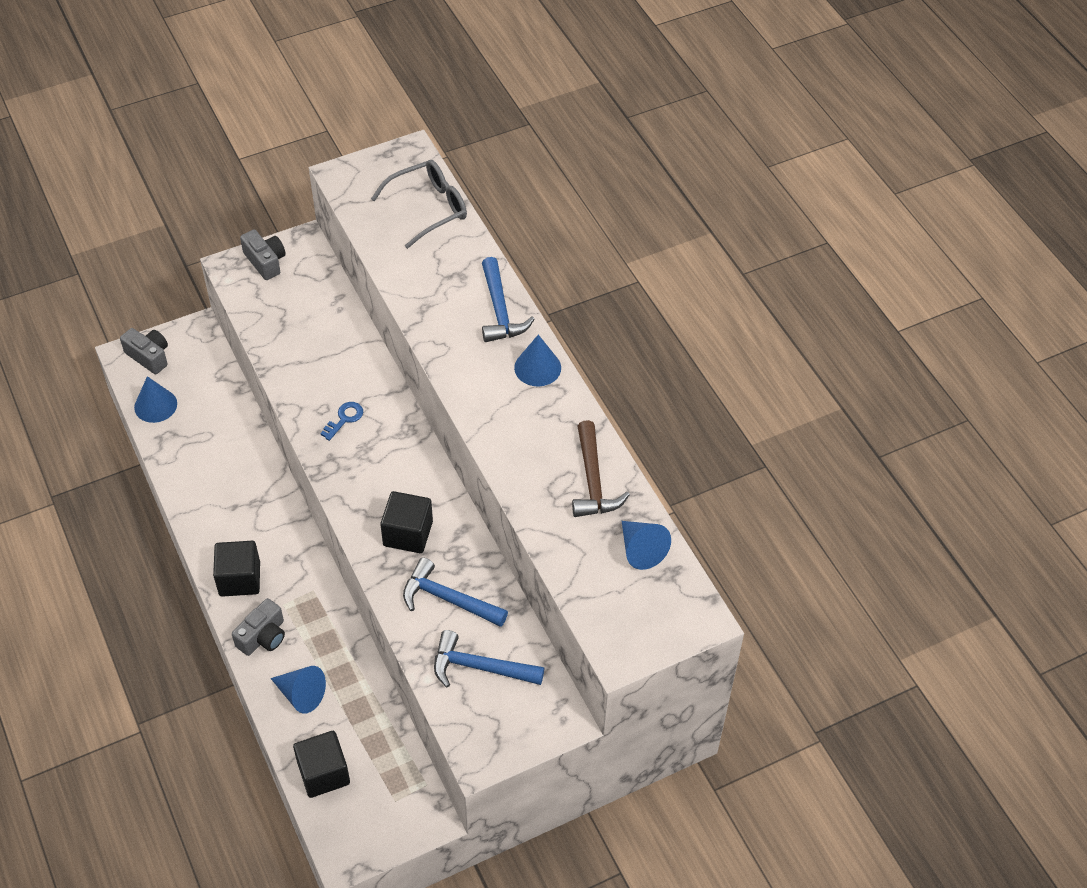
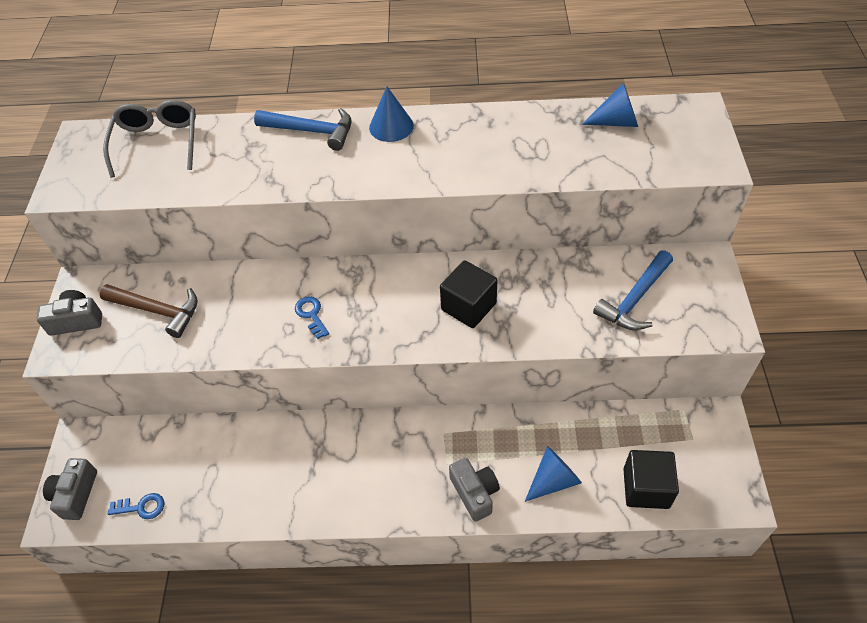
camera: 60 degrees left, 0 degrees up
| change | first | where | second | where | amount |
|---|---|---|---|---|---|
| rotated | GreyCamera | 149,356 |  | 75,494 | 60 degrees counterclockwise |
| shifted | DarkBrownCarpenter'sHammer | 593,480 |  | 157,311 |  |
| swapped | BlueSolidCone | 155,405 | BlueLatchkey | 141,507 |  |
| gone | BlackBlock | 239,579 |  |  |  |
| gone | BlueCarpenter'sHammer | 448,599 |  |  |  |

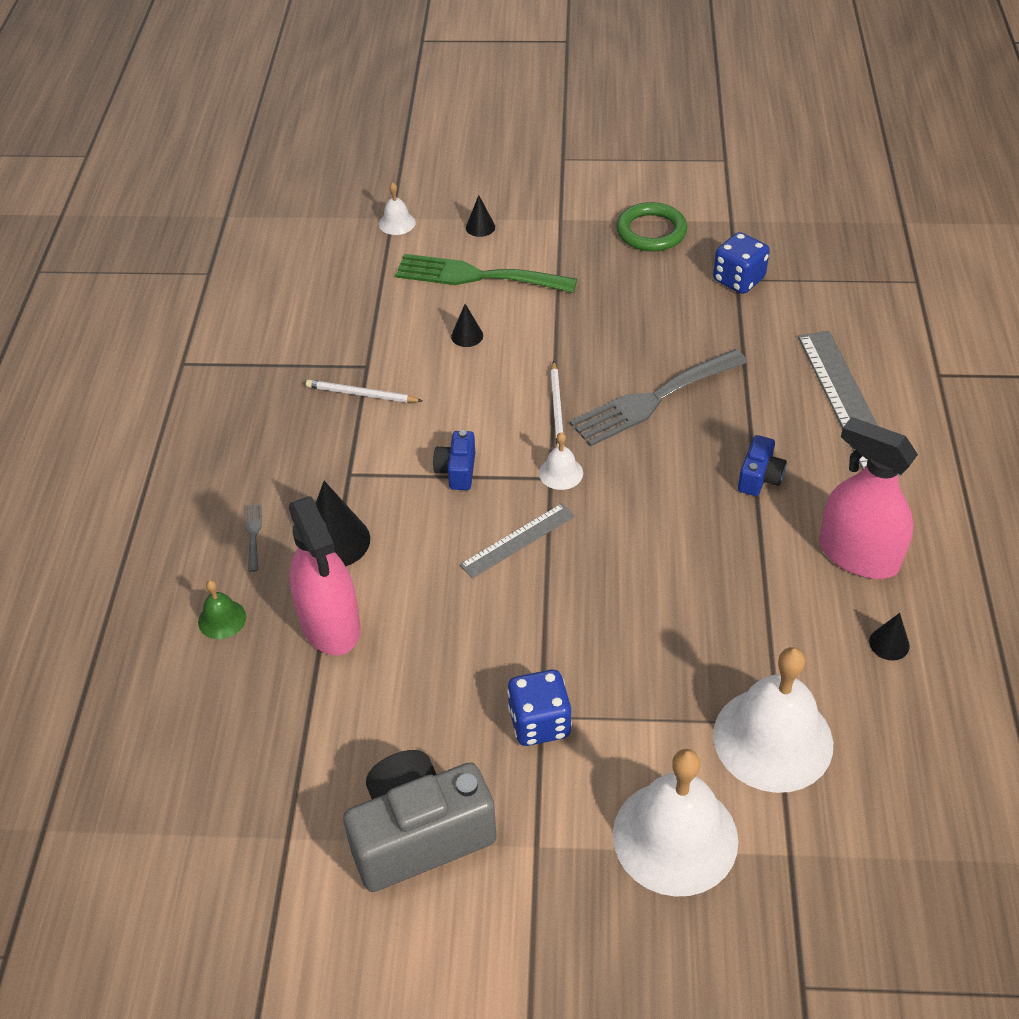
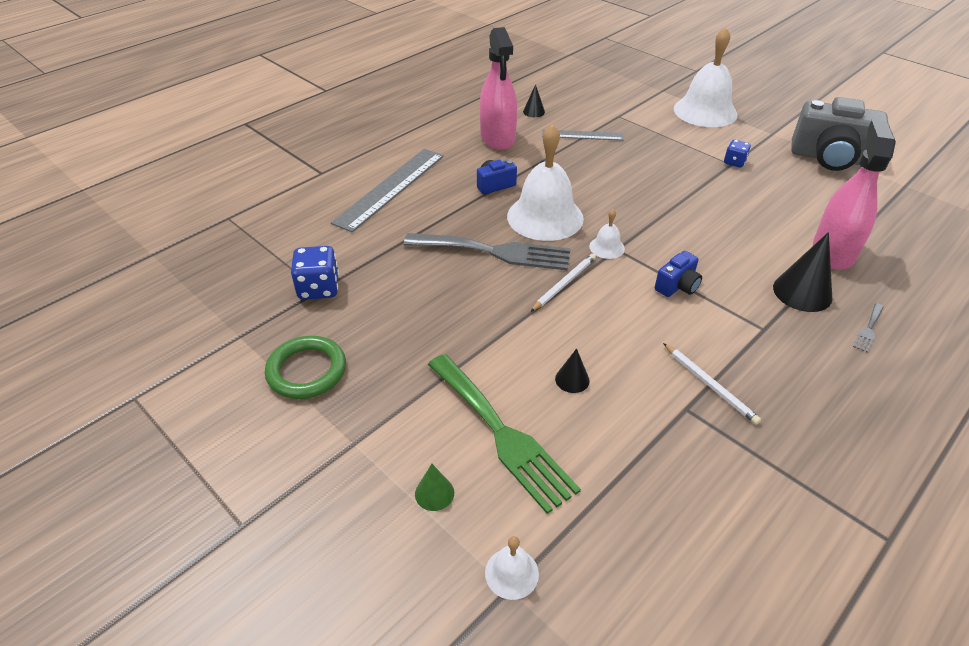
camera: 140 degrees left, 5 degrees down
| change | first | where | second | where | amount |
|---|---|---|---|---|---|
| repainted | BlackSolidCone | 480,227 | LeafGreenSolidCone | 434,493 |  |
| shifted | PureWhiteSchoolBell | 773,739 |  | 545,217 |  |
| shifted | GreyRuler | 517,540 |  | 582,135 |  |
| scaled | BlueDie | 539,723 |  | 734,162 | x0.61 |
| gone | LeafGreenSchoolBell | 222,619 |  |  |  |

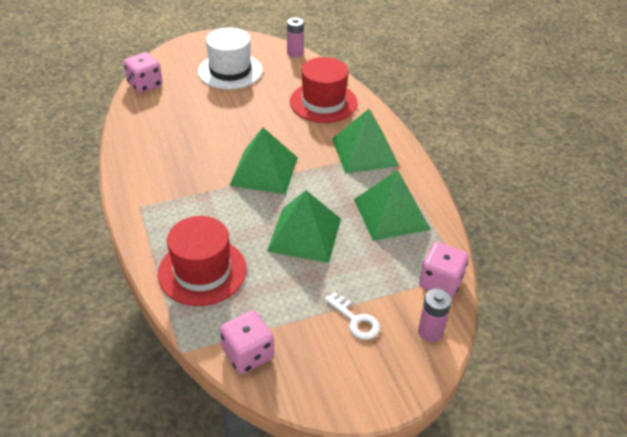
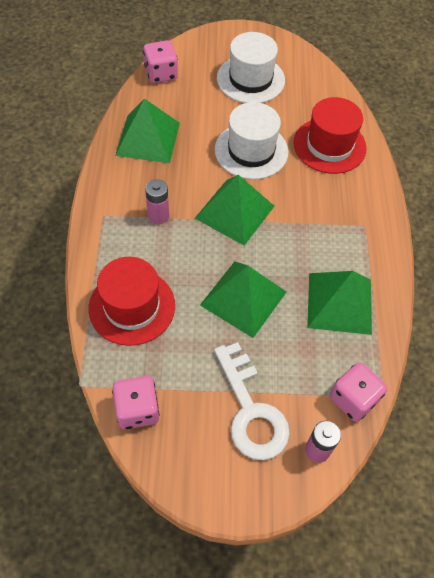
camera: 20 degrees right, 15 degrees up
| change | first | where | second | where | amount |
|---|---|---|---|---|---|
| shifted | LeafGreenPyramid | 364,152 |  | 148,138 |  |
| shifted | RosePinkAaBattery | 295,53 |  | 158,216 |  |
| scaled | PureWhiteLatchkey | 355,320 |  | 251,410 | x1.87 |
| new |  |  | PureWhiteTallHat | 251,151 |  |

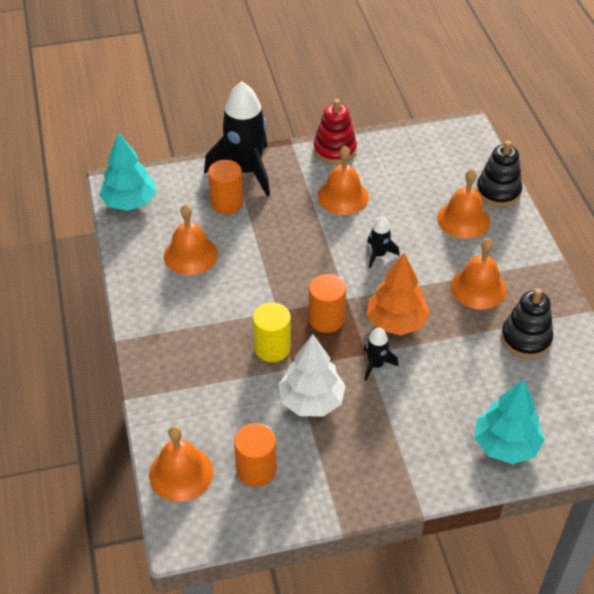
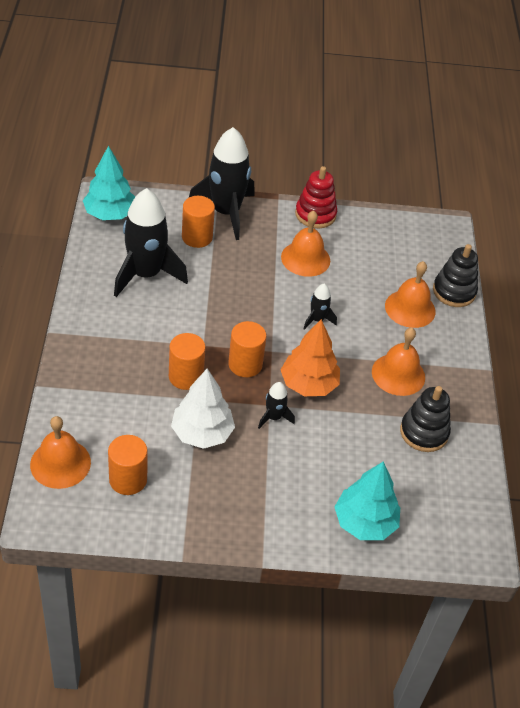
camera: 10 degrees right, 0 degrees up
| change | first | where | second | where | amount |
|---|---|---|---|---|---|
| swapped | OrangeSchoolBell | 190,255 | BlackSpaceship | 146,274 |  |
| repainted | GoldenSolidCylinder | 272,348 | OrangeSolidCylinder | 186,376 |  |

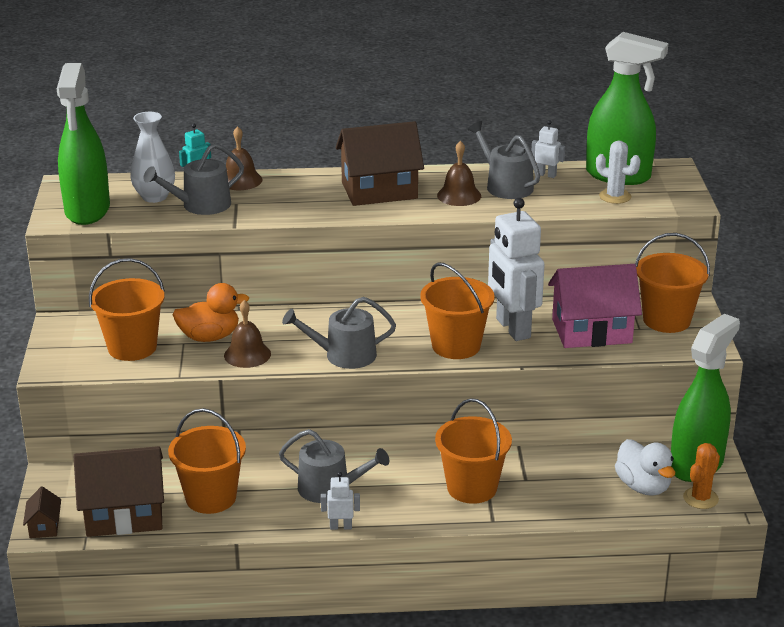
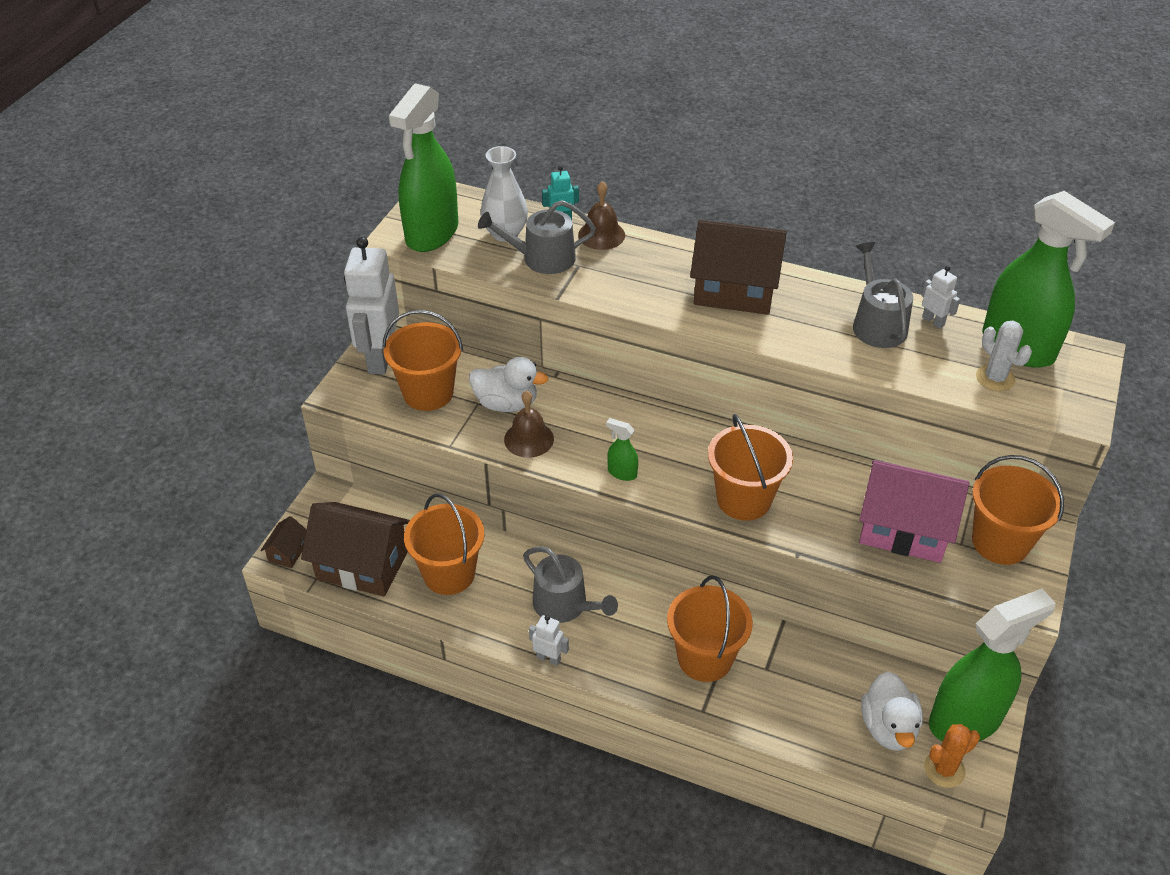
camera: 25 degrees right, 15 degrees up
| change | first | where | second | where | amount |
|---|---|---|---|---|---|
| shifted | PureWhiteRobotFigure | 512,328 |  | 380,358 |  |
| repainted | OrangeToyDuck | 209,337 | PureWhiteToyDuck | 506,403 |  |
| swapped | GreySprinklingCan | 344,355 | LeafGreenSprayBottle | 622,473 |  |
| gone | DarkBrownSchoolBell | 459,195 |  |  |  |

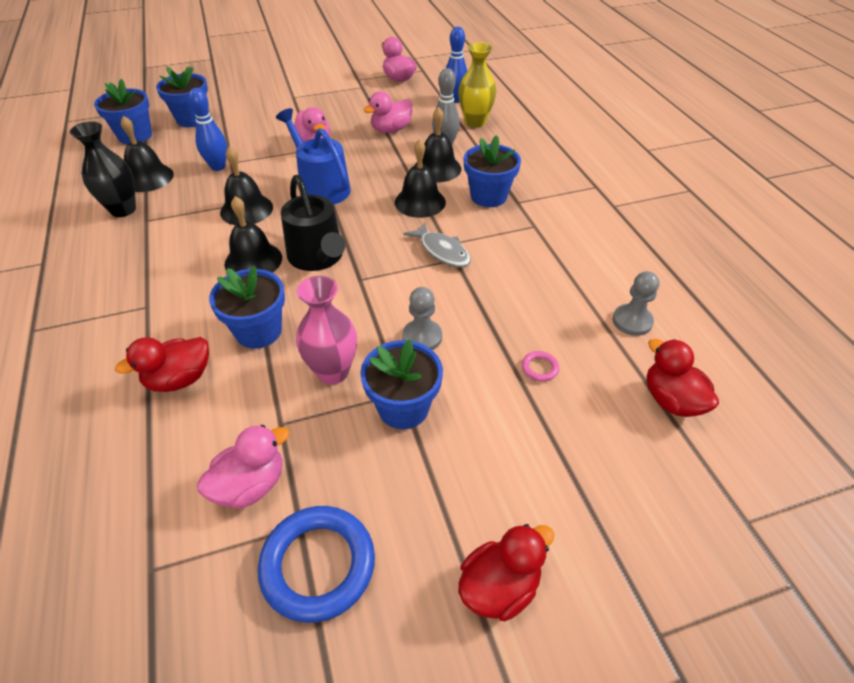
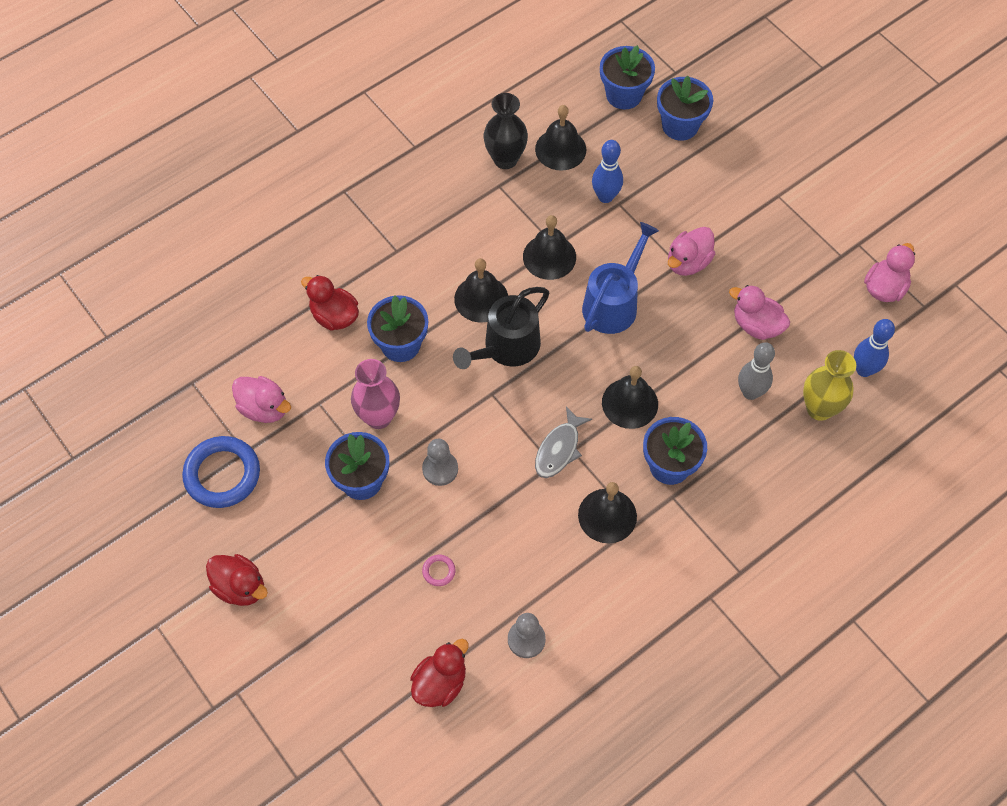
camera: 70 degrees right, 15 degrees up
| change | first | where | second | where | amount |
|---|---|---|---|---|---|
| shifted | BlackSchoolBell | 437,168 |  | 607,515 |  |

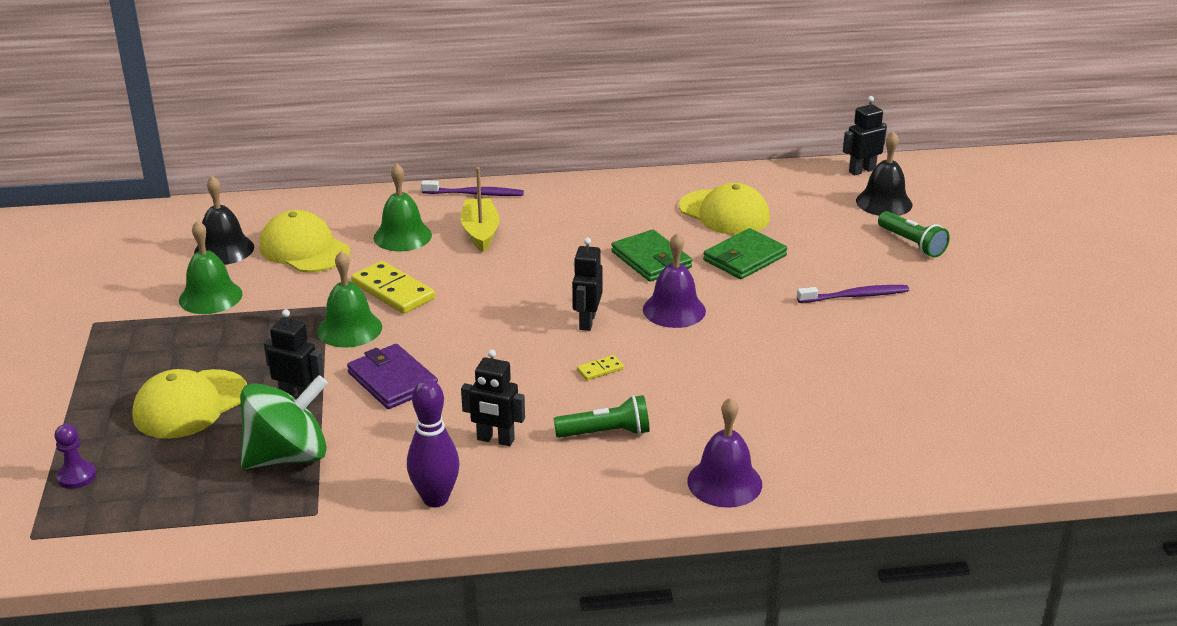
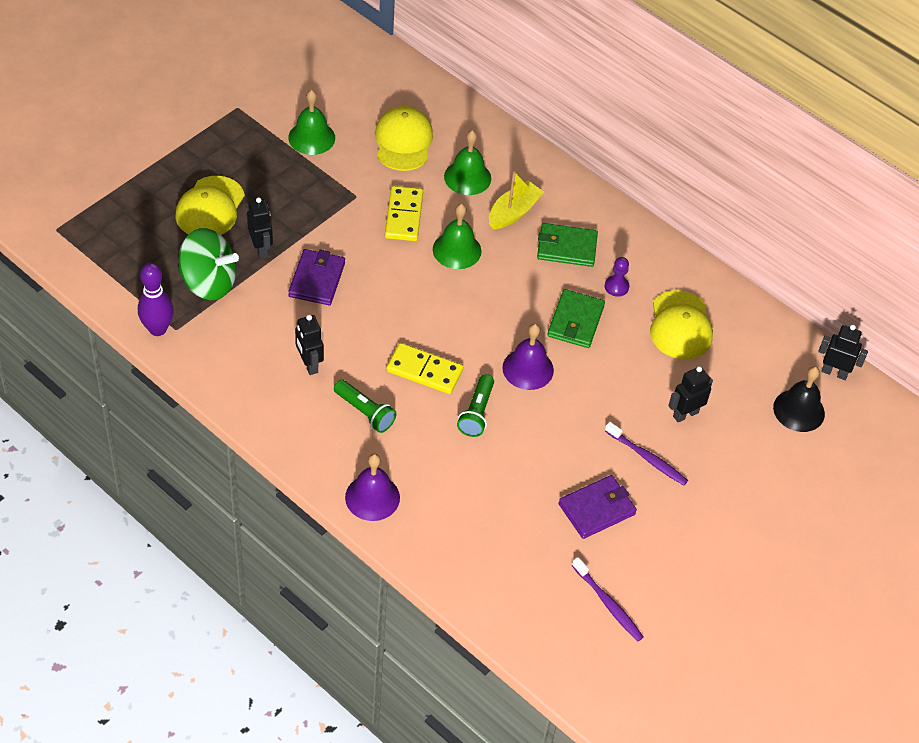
camera: 45 degrees right, 20 degrees up
| change | first | where | second | where | amount |
|---|---|---|---|---|---|
| shifted | RoyalPurpleTenpin | 435,499 |  | 157,329 |  |
| rotated | GoldenPeakedCap | 190,404 |  | 210,208 | 75 degrees counterclockwise |
| scaled | GoldenDominoPiece | 600,369 |  | 424,370 | x2.12 |
| shifted | LeafGreenSchoolBell | 349,329 |  | 457,250 |  |
| shifted | LeafGreenTorch | 912,244 |  | 477,413 |  |
| shifted | LeafGreenBillfold | 744,258 |  | 566,247 |  |
| new |  |  | RoyalPurpleBillfold | 597,509 |  |
| shifted | RoyalPurpleDentalBrush | 475,194 |  | 608,604 |  |
| shifted | RoyalPurpleChessPawn | 77,476 |  | 616,287 |  |
| shifted | BlackRobotFigure | 587,321 |  | 685,414 |  |
| gone | BlackSchoolBell | 224,249 |  |  |  |

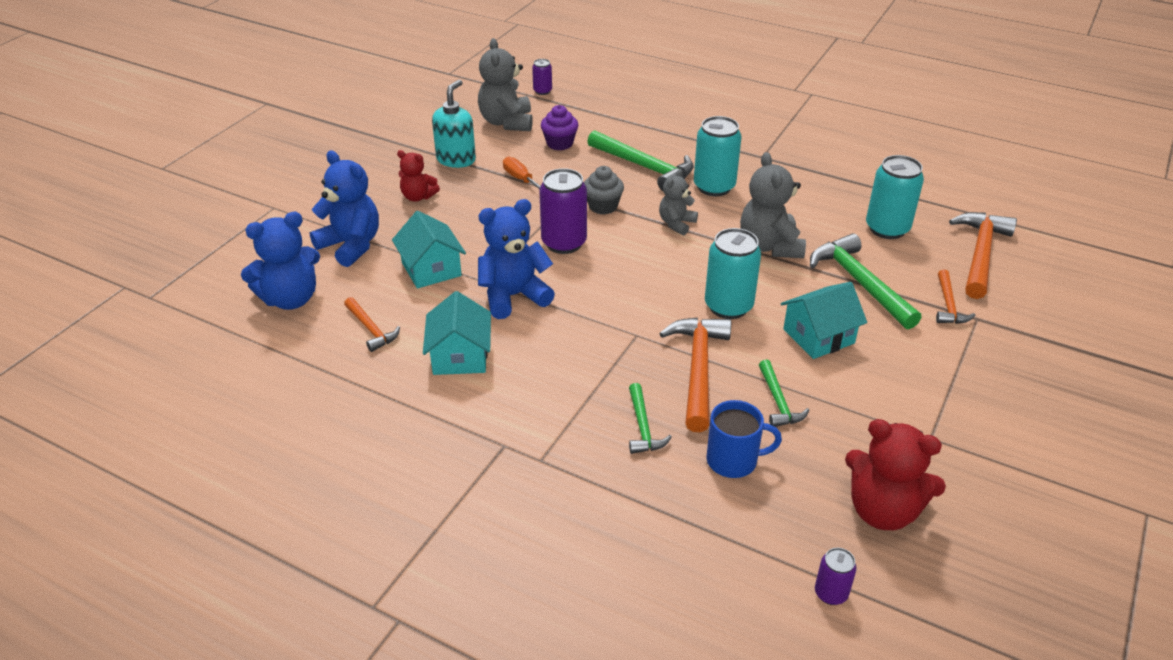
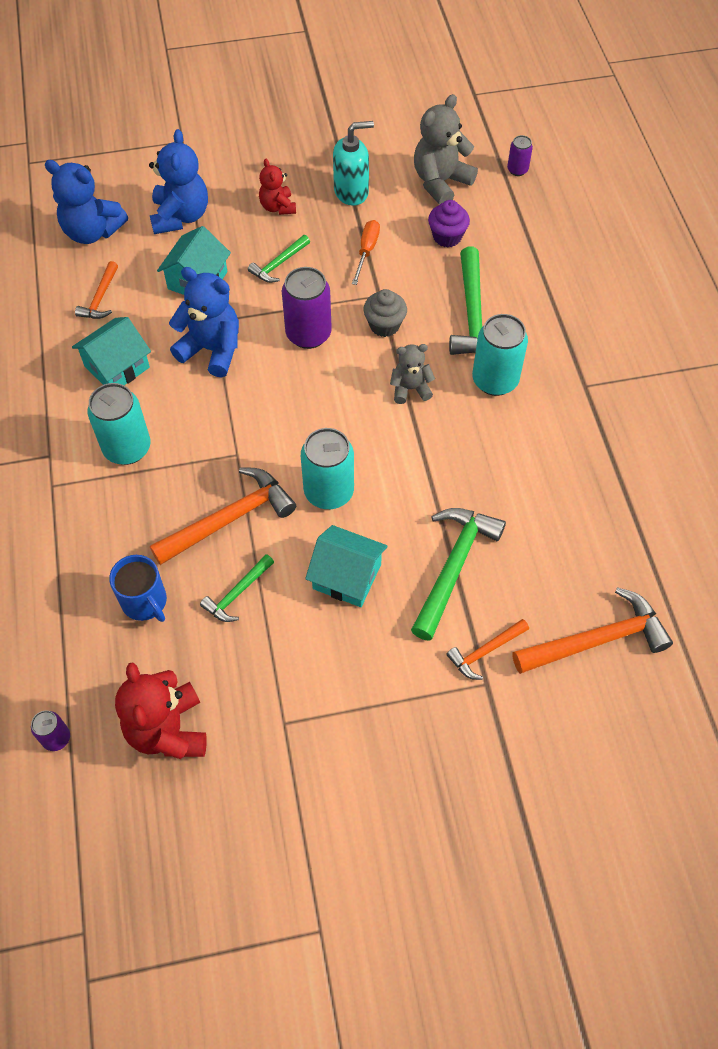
camera: 50 degrees right, 20 degrees up
| change | first | where | second | where | amount |
|---|---|---|---|---|---|
| shifted | AquaCan | 887,228 |  | 127,448 |  |
| shifted | LeafGreenCarpenter'sHammer | 643,427 |  | 279,264 |  |
| gone | GreyStuffedBear | 769,246 |  |  |  |

